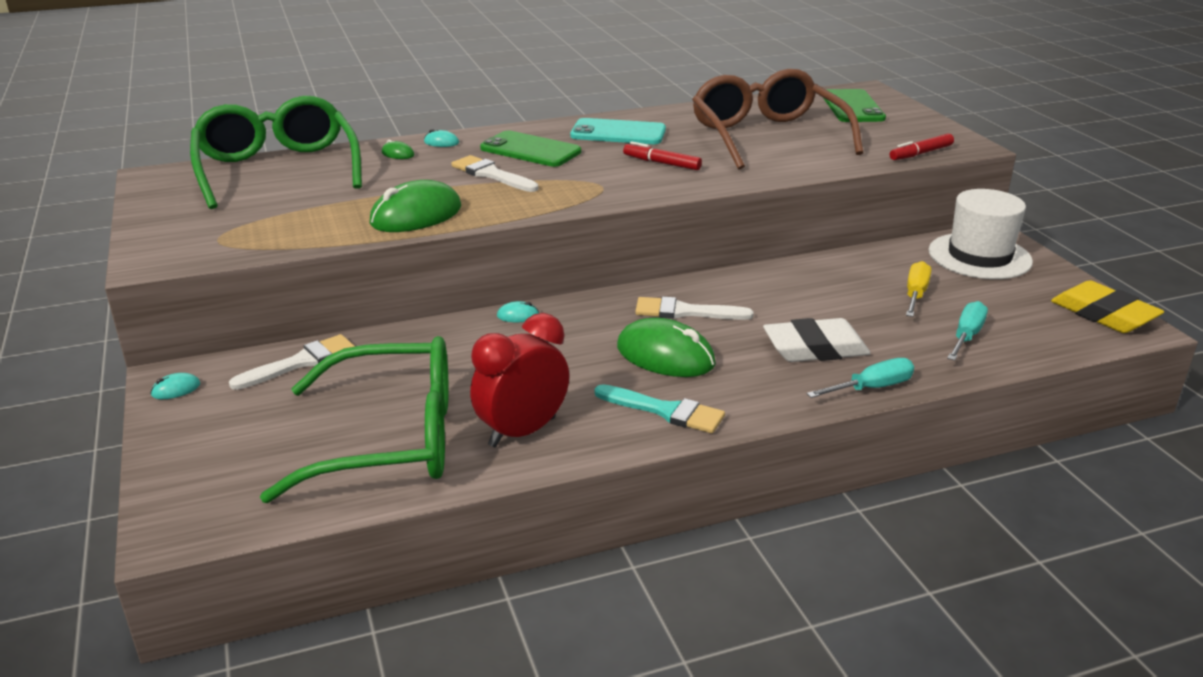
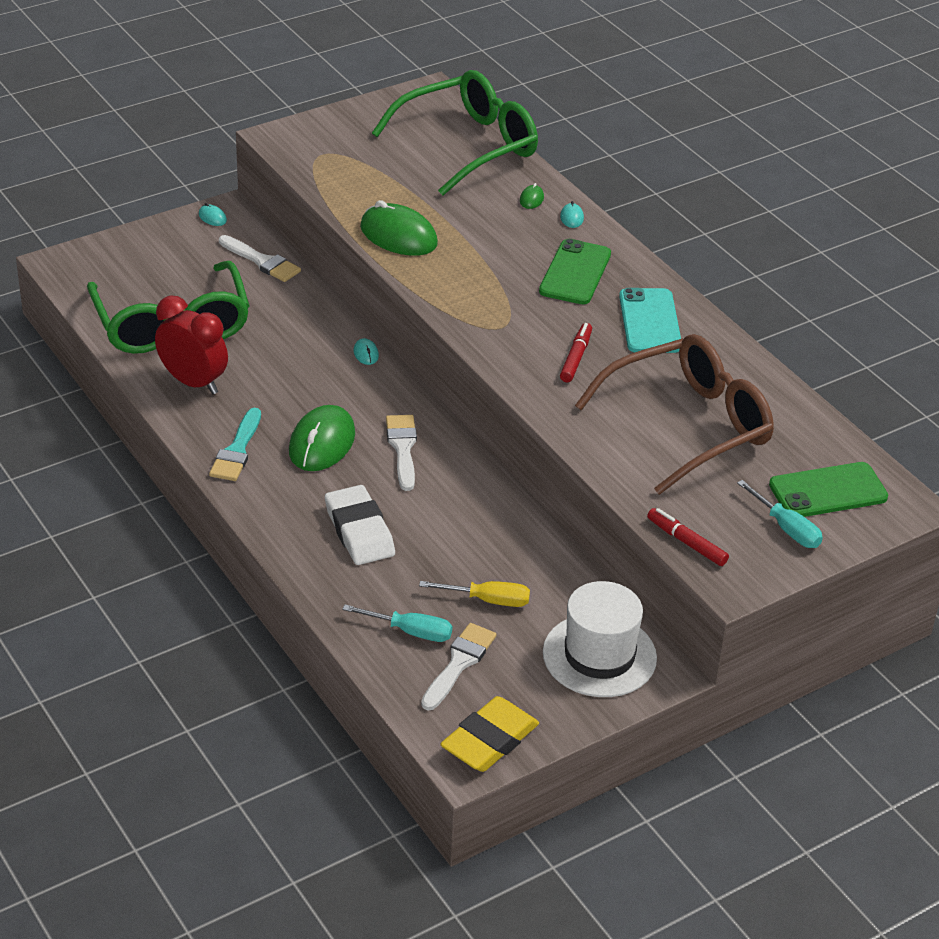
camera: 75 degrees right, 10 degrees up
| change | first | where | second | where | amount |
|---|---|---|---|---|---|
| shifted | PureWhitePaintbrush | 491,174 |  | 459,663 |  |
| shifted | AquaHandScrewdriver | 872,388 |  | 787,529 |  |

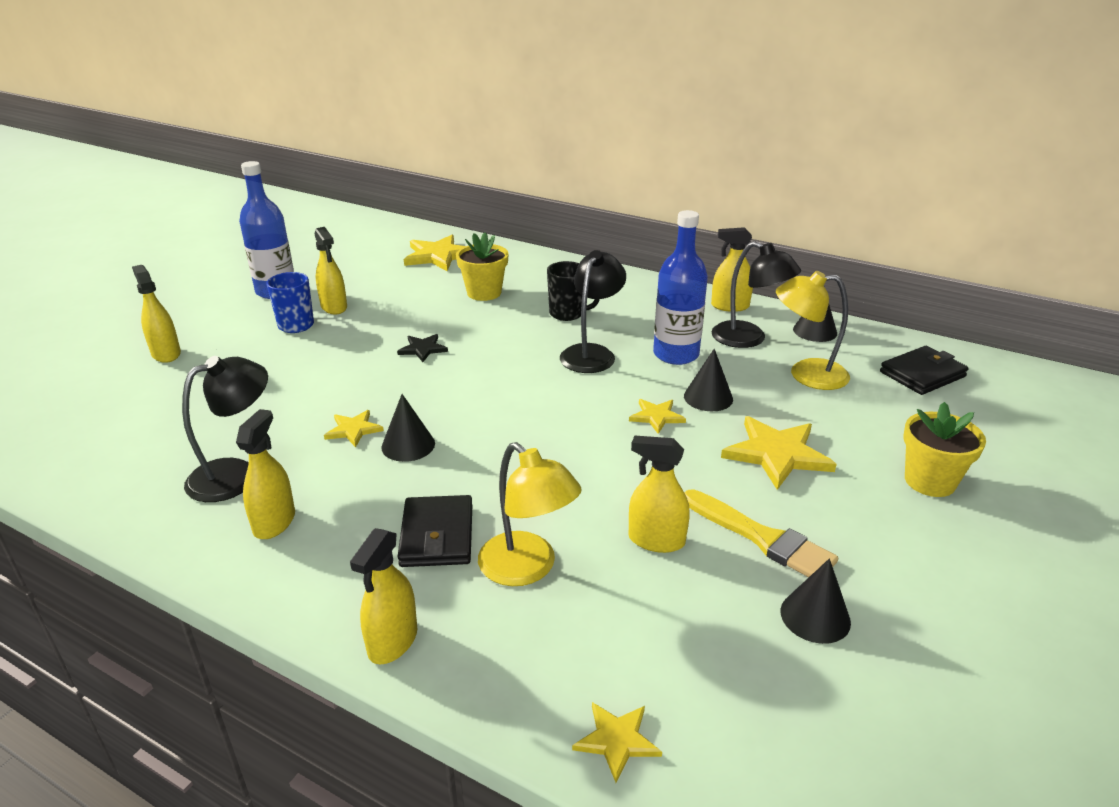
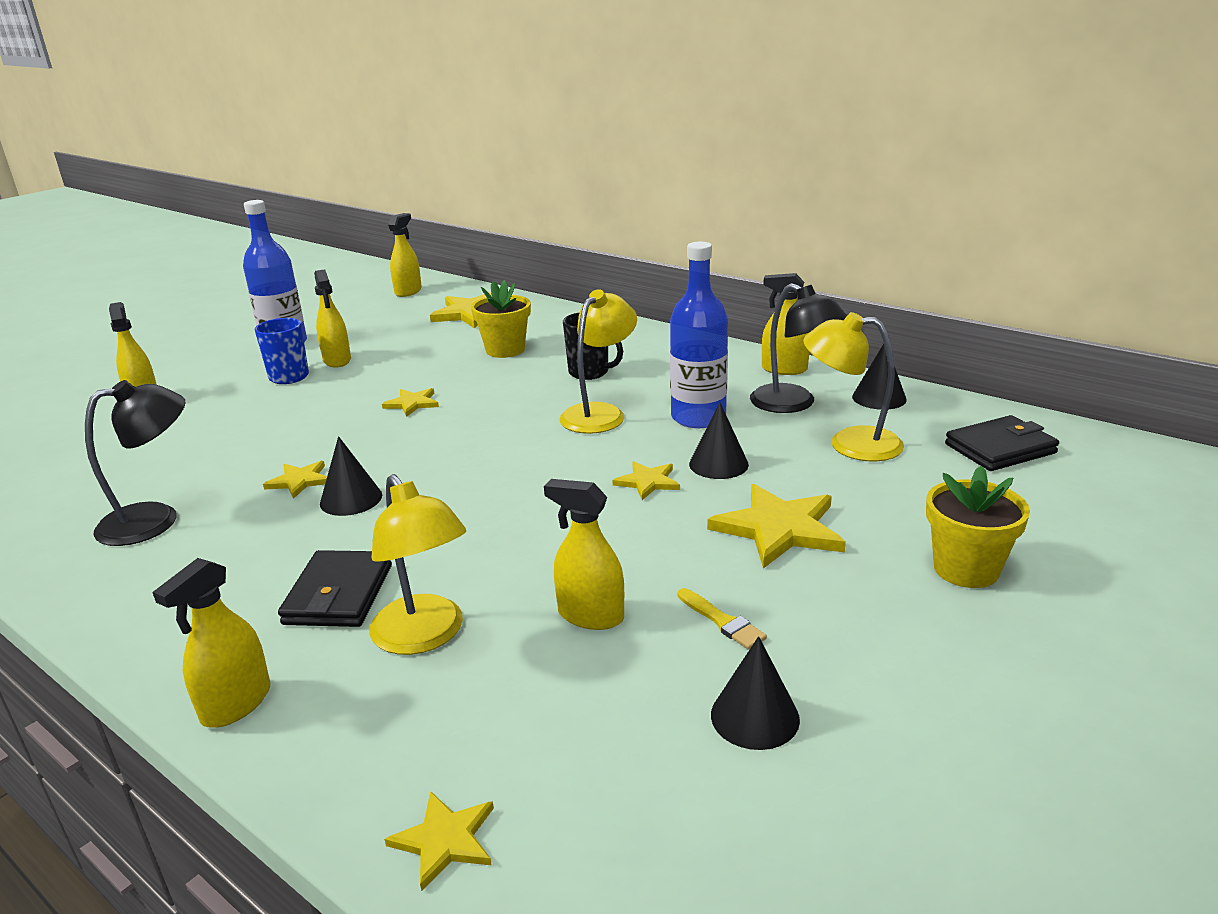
camera: 10 degrees right, 5 degrees down
| change | first | where | second | where | amount |
|---|---|---|---|---|---|
| repainted | BlackStarShape | 423,349 | GoldenStarShape | 412,403 |  |
| shifted | GoldenSprayBottle | 274,522 |  | 408,291 |  |
| repainted | BlackDeskLamp | 591,353 | GoldenDeskLamp | 600,413 |  |
| scaled | GoldenPaintbrush | 762,538 |  | 722,621 | x0.53 |

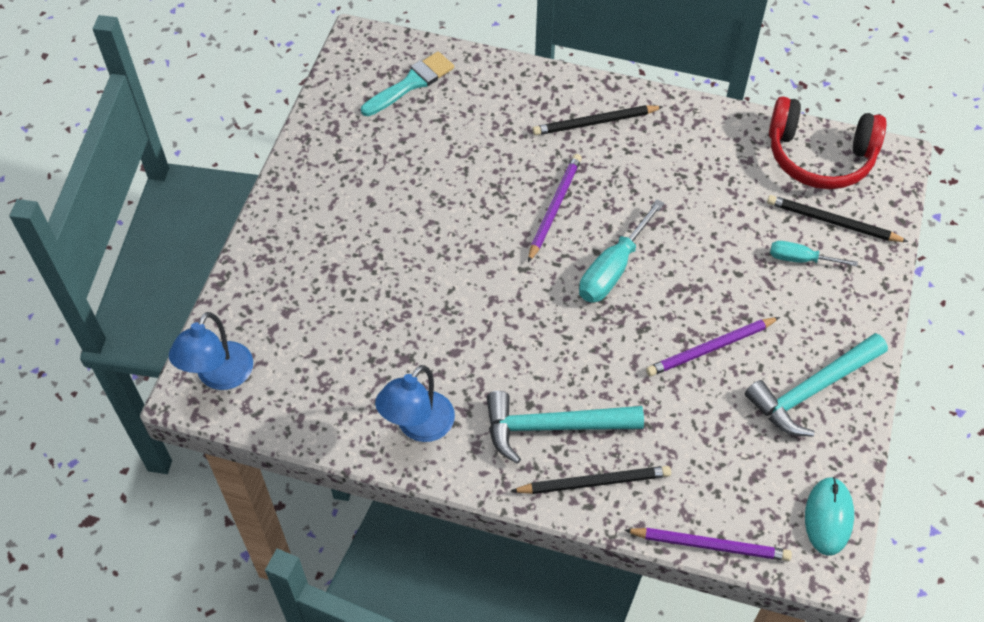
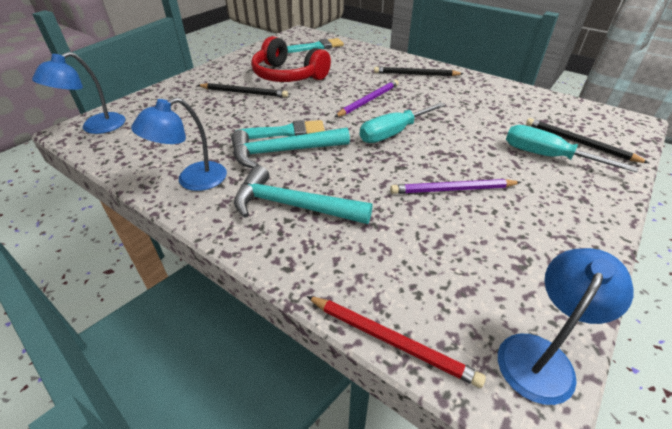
camera: 20 degrees right, 15 degrees down
| change | first | where | second | where | amount |
|---|---|---|---|---|---|
| shifted | BlackLeadPencil | 594,482 |  | 244,93 |  |
| shifted | AquaCarpenter'sHammer | 812,390 |  | 283,152 |  |
| new |  |  | AquaPaintbrush | 285,132 |  |
| shifted | ScarletHeadphones | 819,156 |  | 288,75 |  |
| repainted | RoyalPurpleLeadPencil | 710,545 | ScarletLeadPencil | 391,340 |  |
| swapped | AquaPcMouse | 828,517 | BlueDeskLamp | 541,355 |  |
| scaled | AquaHandScrewdriver | 801,259 |  | 548,156 | x1.64 |

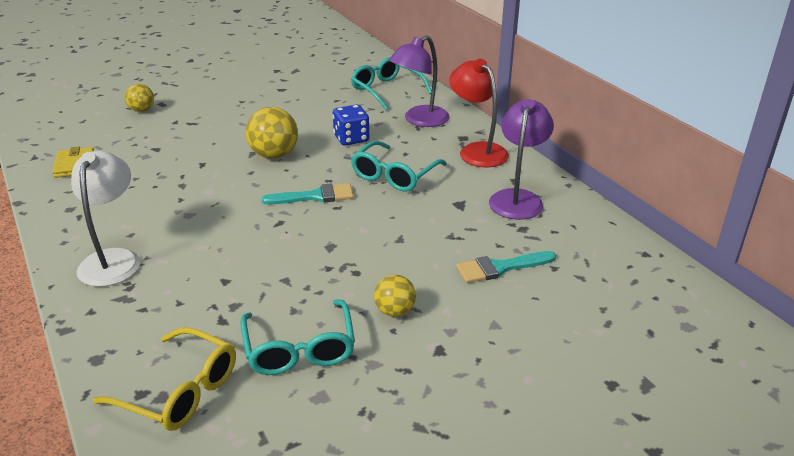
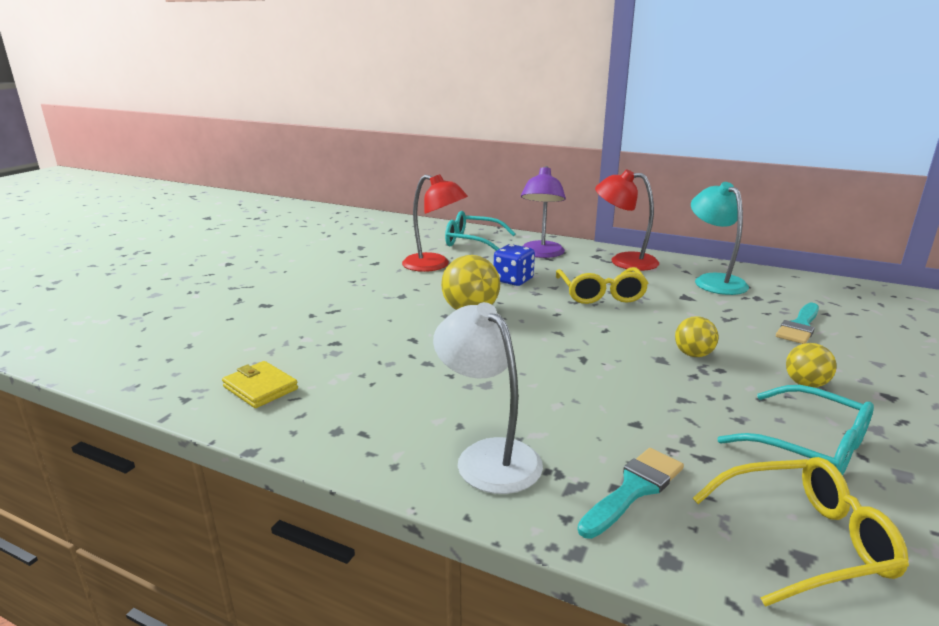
camera: 35 degrees left, 10 degrees down
| change | first | where | second | where | amount |
|---|---|---|---|---|---|
| new |  |  | ScarletDeskLamp | 434,265 |  |
| repainted | AquaGlasses | 394,175 | GoldenGlasses | 601,294 |  |
| shifted | AquaPaintbrush | 314,196 |  | 634,489 |  |
| shifted | GoldenSphere | 142,110 |  | 693,354 |  |
| repainted | RoyalPurpleDeskLamp | 517,198 | AquaDeskLamp | 713,281 |  |

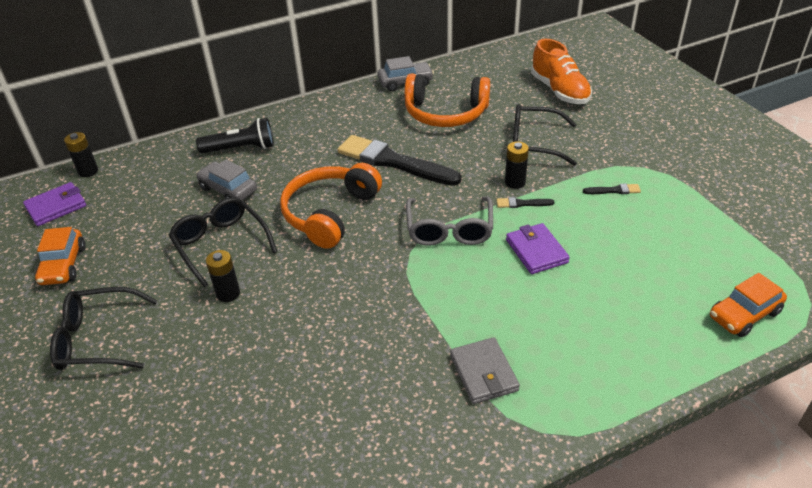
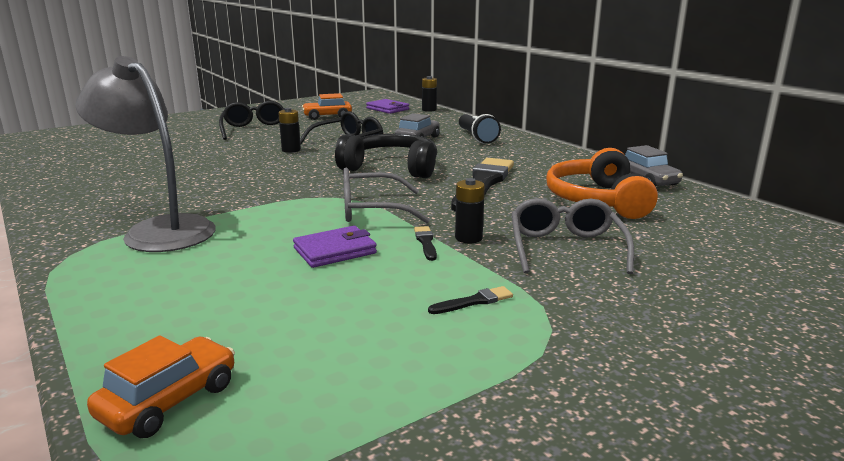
camera: 80 degrees right, 20 degrees down
| change | first | where | second | where | amount |
|---|---|---|---|---|---|
| swapped | GreyBillfold | 483,373 | GreyDeskLamp | 159,230 |  |
| rotated | OrangeAutomobile | 744,314 |  | 169,400 | 75 degrees clockwise |
| repainted | OrangeHeadphones | 330,213 | BlackHeadphones | 391,168 |  |
| rotated | BlackPaintbrush | 614,190 |  | 474,301 | 105 degrees counterclockwise |
| repainted | BlackGlasses | 534,143 | GreyGlasses | 565,248 |  |
| gone | OrangeSneaker | 559,91 |  |  |  |

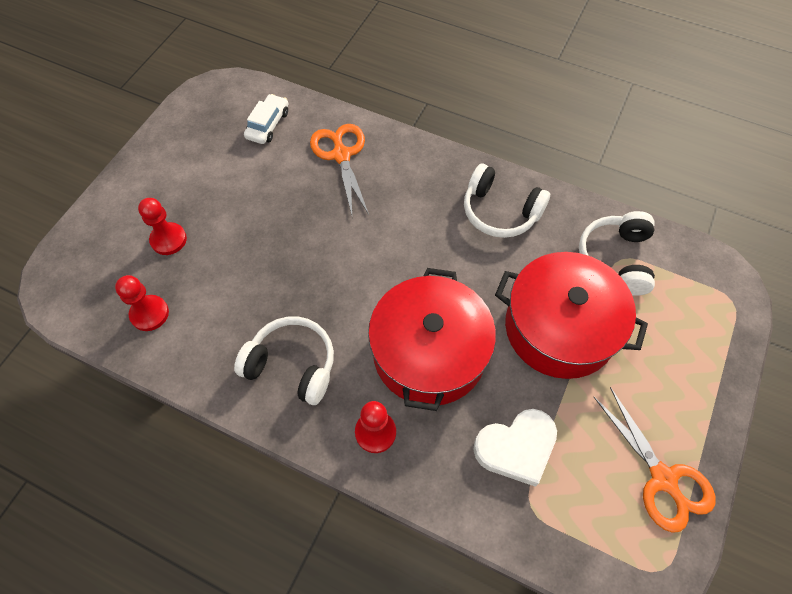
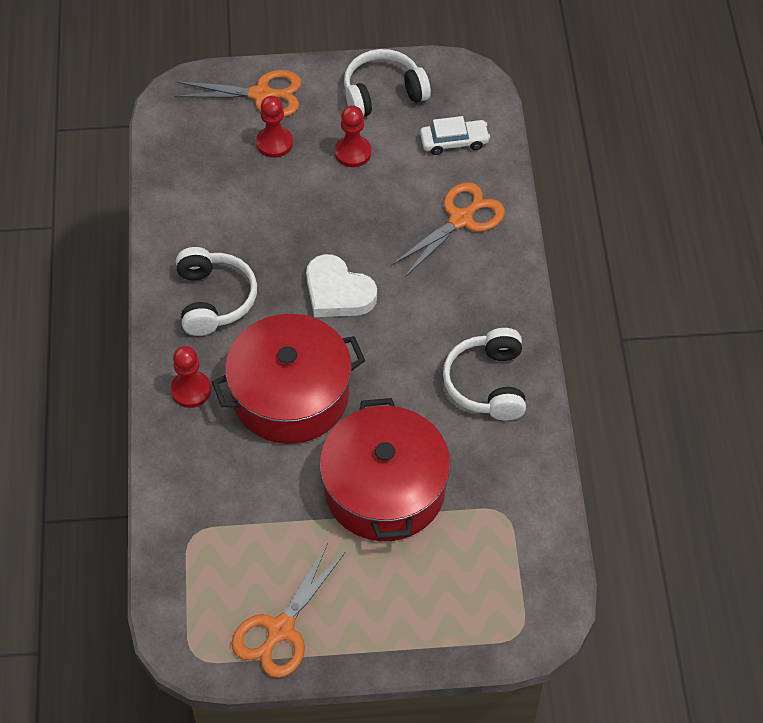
camera: 60 degrees right, 5 degrees down
| change | first | where | second | where | amount |
|---|---|---|---|---|---|
| new |  |  | OrangeScissors | 261,94 |  |
| shifted | PureWhiteLoveHeart | 516,448 |  | 338,292 |  |
| shifted | ScarletChessPawn | 149,314 |  | 353,152 |  |
| shifted | PureWhiteHeadphones | 615,259 |  | 383,93 |  |

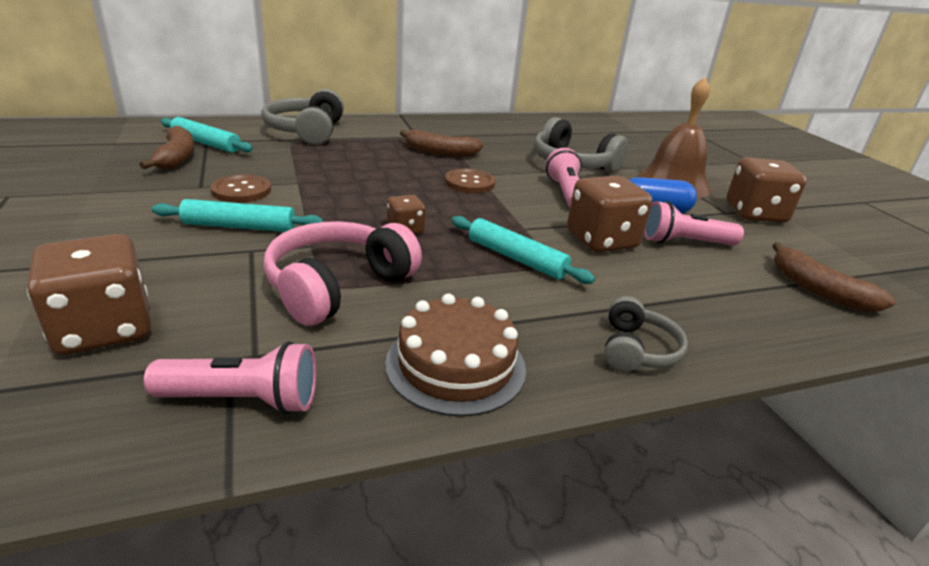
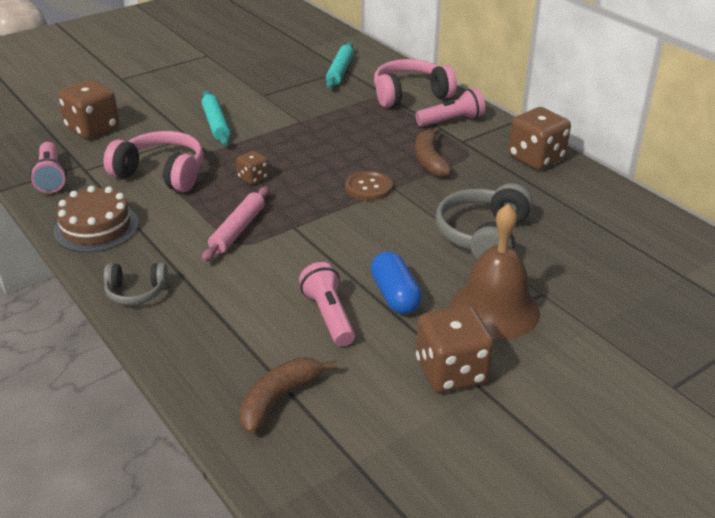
camera: 75 degrees right, 5 degrees up
| change | first | where | second | where | amount |
|---|---|---|---|---|---|
| repainted | AquaPastryRoller | 516,258 | RosePinkPastryRoller | 238,230 |  |
| repainted | GreyHeadphones | 306,131 | RosePinkHeadphones | 410,95 |  |
| shifted | RosePinkTorch | 565,193 |  | 451,121 |  |
| shifted | DarkBrownDie | 601,240 |  | 536,158 |  |
| gone | DarkBrownToyBanana | 176,158 |  |  |  |
| gone | DarkBrownButton | 241,191 |  |  |  |

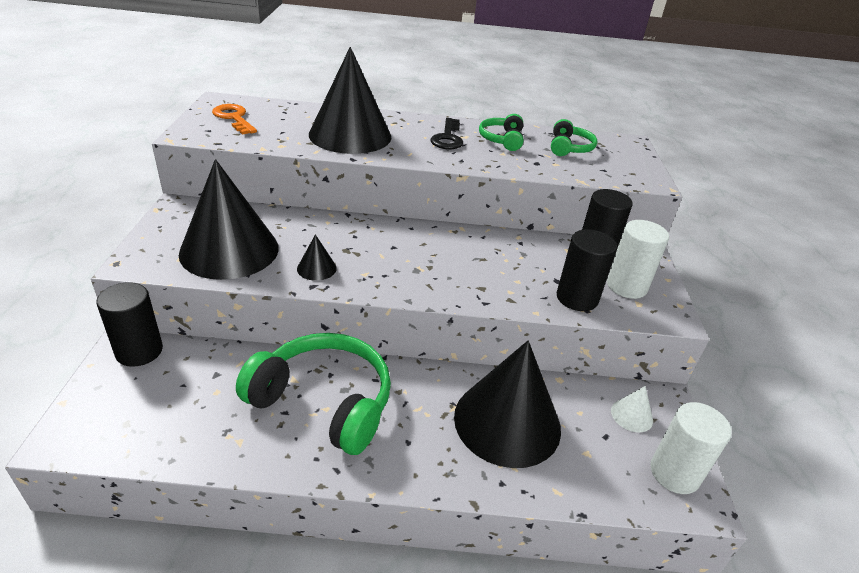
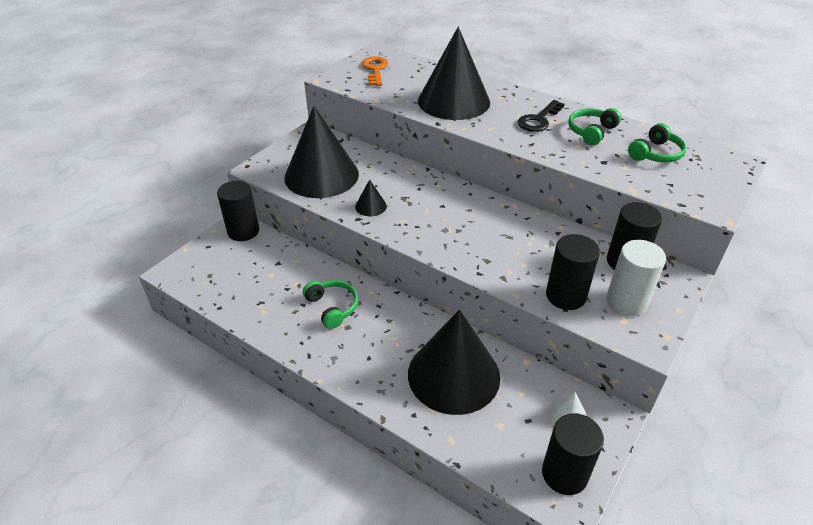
camera: 35 degrees right, 5 degrees up
| change | first | where | second | where | amount |
|---|---|---|---|---|---|
| scaled | LeafGreenHeadphones | 324,401 |  | 332,307 | x0.51 |
| repainted | PureWhiteSolidCylinder | 674,473 | BlackSolidCylinder | 564,474 |  |

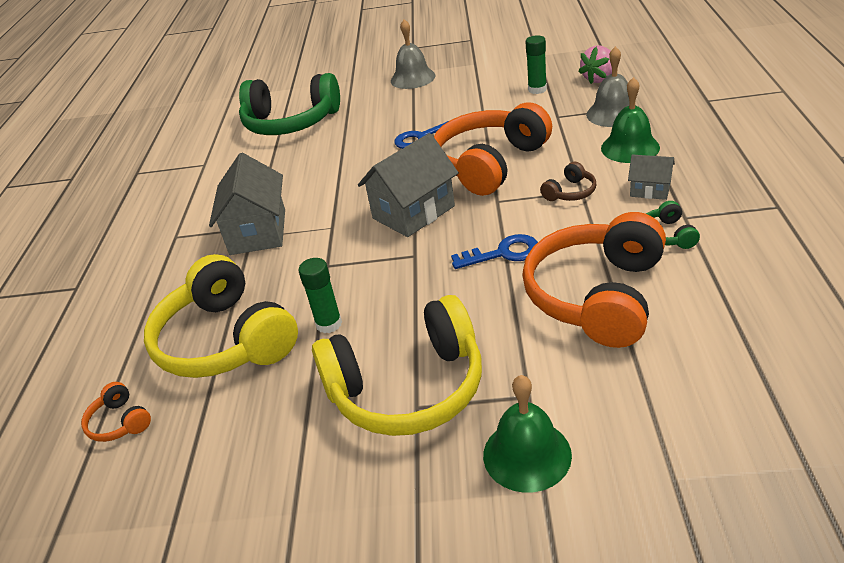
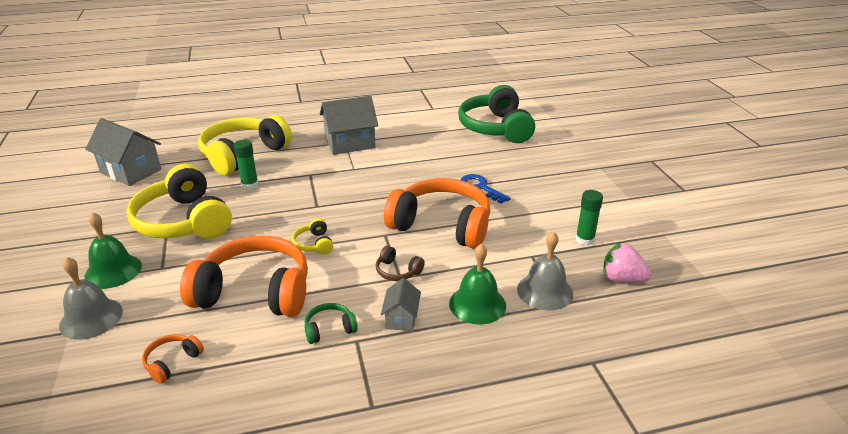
camera: 70 degrees right, 5 degrees down
| change | first | where | second | where | amount |
|---|---|---|---|---|---|
| shifted | GreySchoolBell | 413,78 |  | 91,318 |  |
| shifted | GreyCottage | 413,212 |  | 130,171 |  |
| shifted | OrangeHeadphones | 119,422 |  | 172,362 |  |
| swapped | BlueLatchkey | 503,253 | GoldenHeadphones | 314,244 |  |

